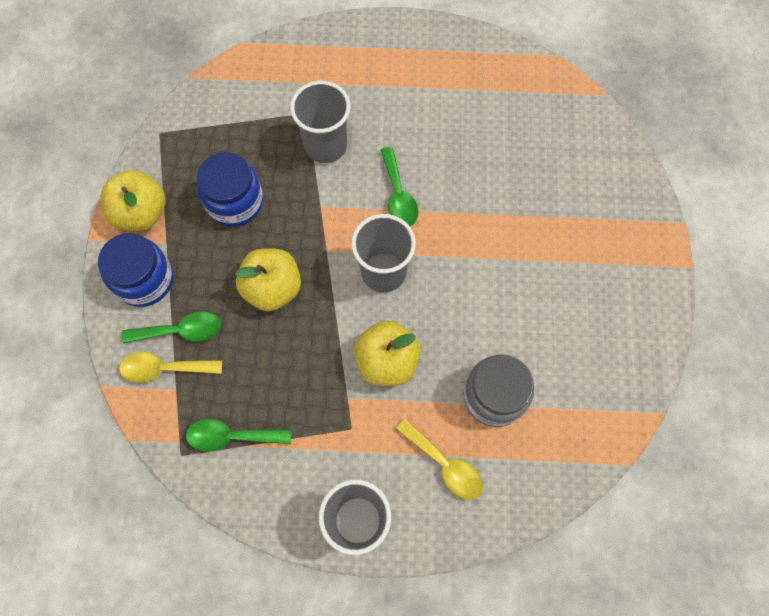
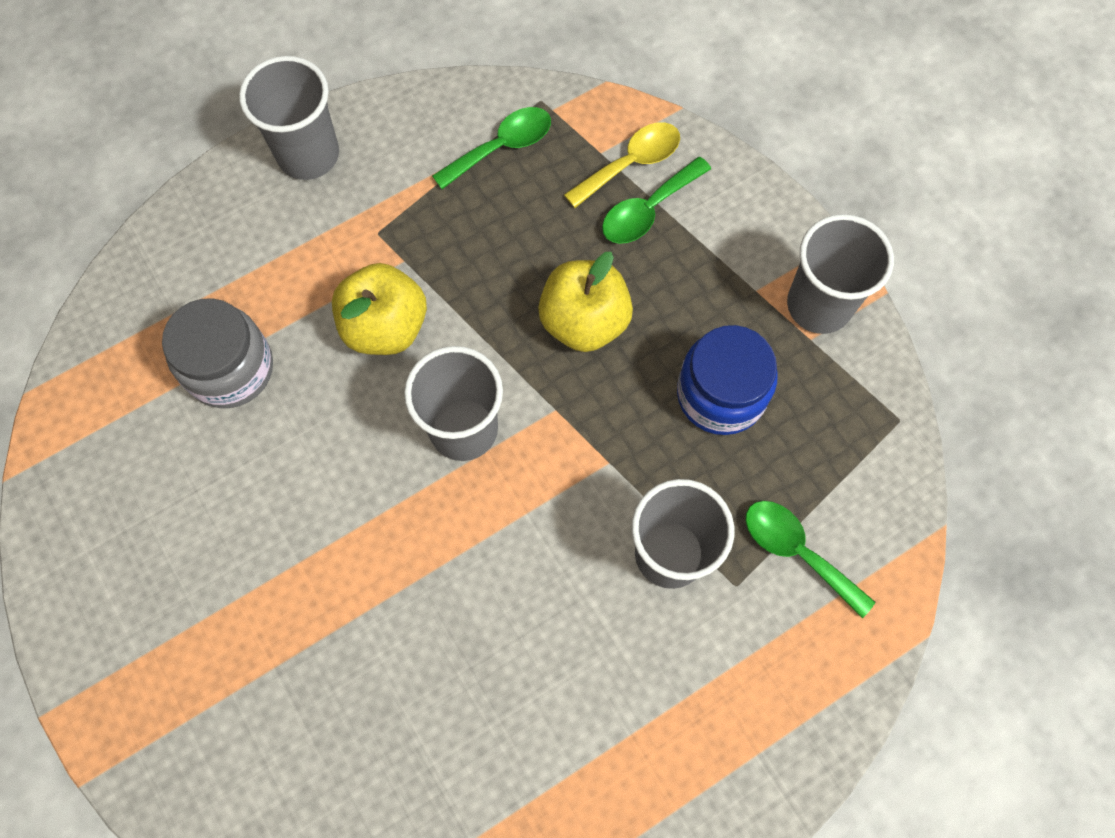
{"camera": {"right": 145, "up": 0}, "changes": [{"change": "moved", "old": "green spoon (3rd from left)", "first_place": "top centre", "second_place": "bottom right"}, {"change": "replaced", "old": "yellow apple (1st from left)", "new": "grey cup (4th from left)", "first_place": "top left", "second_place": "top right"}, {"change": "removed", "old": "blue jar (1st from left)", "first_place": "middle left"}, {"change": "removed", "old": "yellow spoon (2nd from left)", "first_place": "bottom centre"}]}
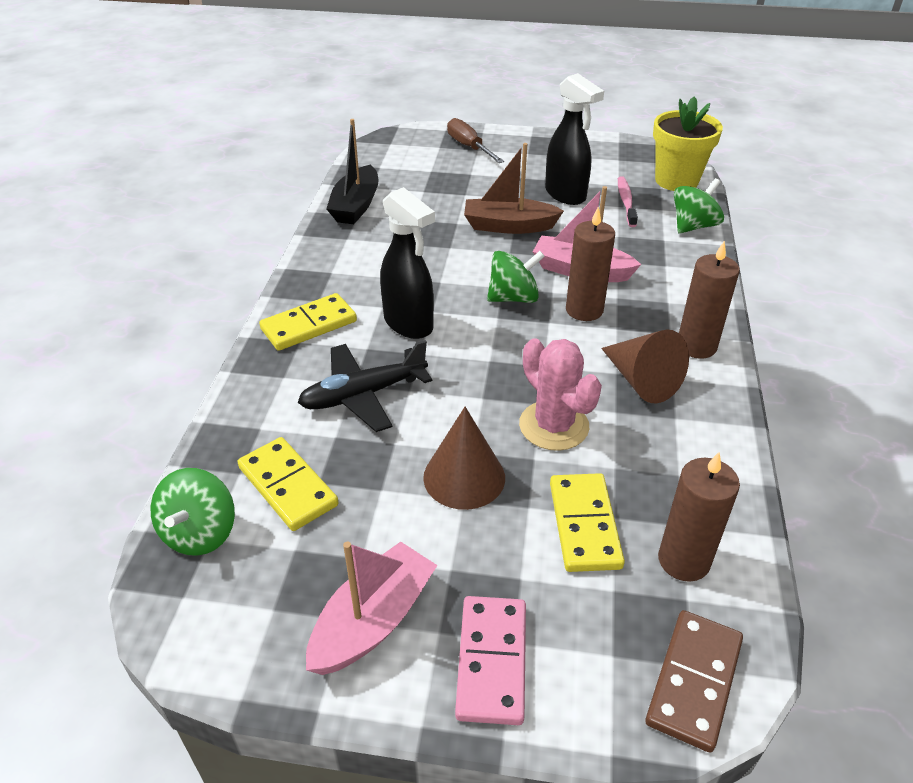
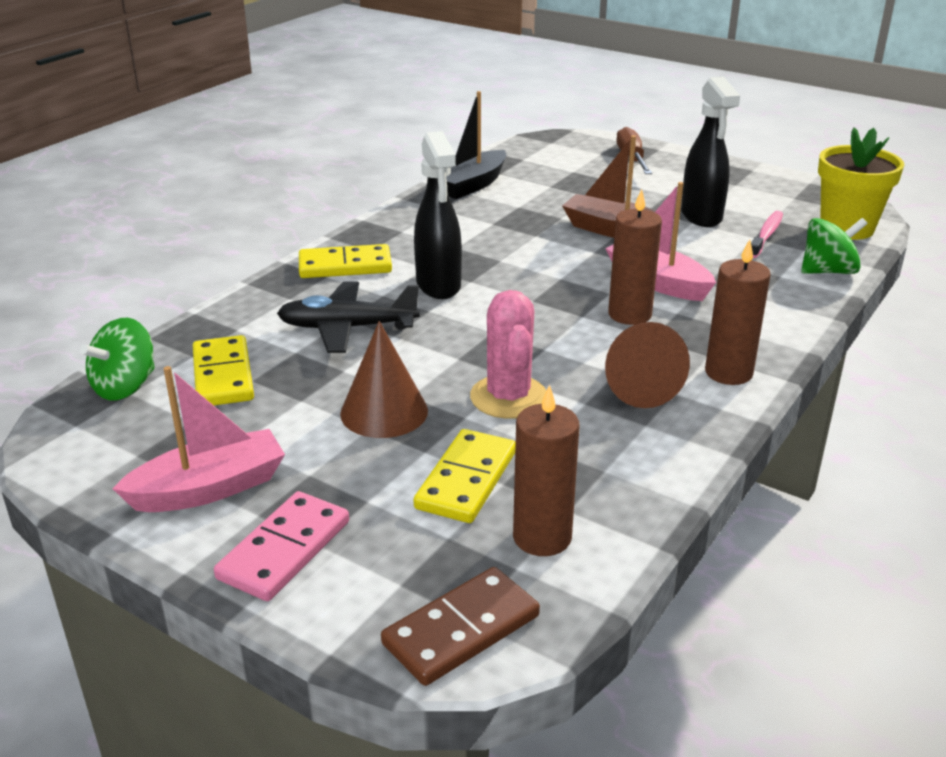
{"camera": {"right": 25, "up": -10}, "changes": [{"change": "removed", "old": "green spinning top (2nd from left)", "first_place": "centre"}]}
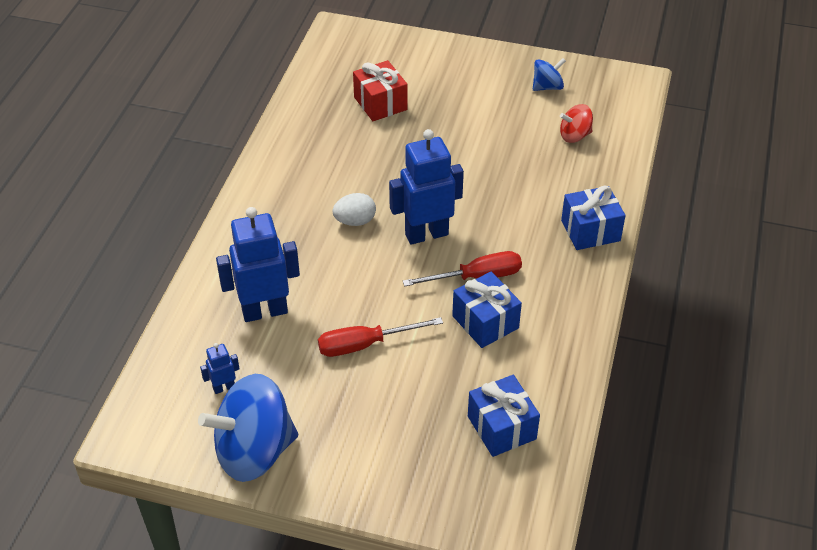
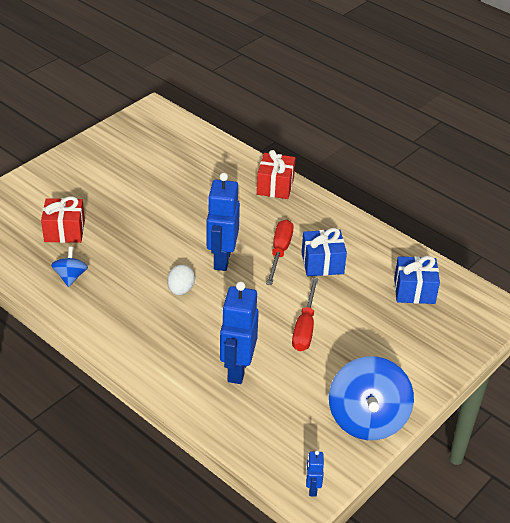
{"camera": {"right": -65, "up": -5}, "changes": [{"change": "moved", "old": "blue spinning top (2nd from left in the first image)", "new": "blue spinning top (1st from left)", "first_place": "top right", "second_place": "middle left"}, {"change": "recoloured", "old": "blue gift (3rd from left)", "new": "red gift (2nd from left)", "first_place": "middle right", "second_place": "top centre"}, {"change": "moved", "old": "blue robot (1st from left in the first image)", "new": "blue robot (3rd from left)", "first_place": "bottom left", "second_place": "bottom centre"}, {"change": "removed", "old": "red spinning top", "first_place": "top right"}]}
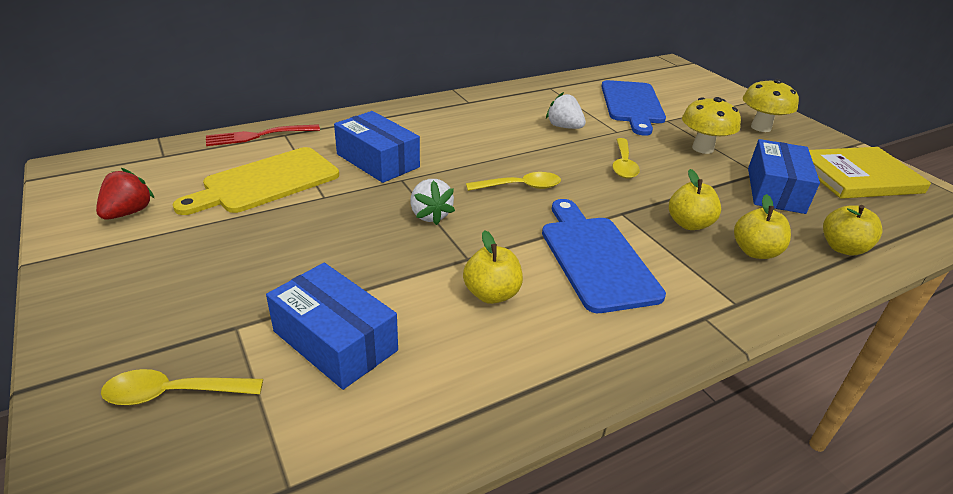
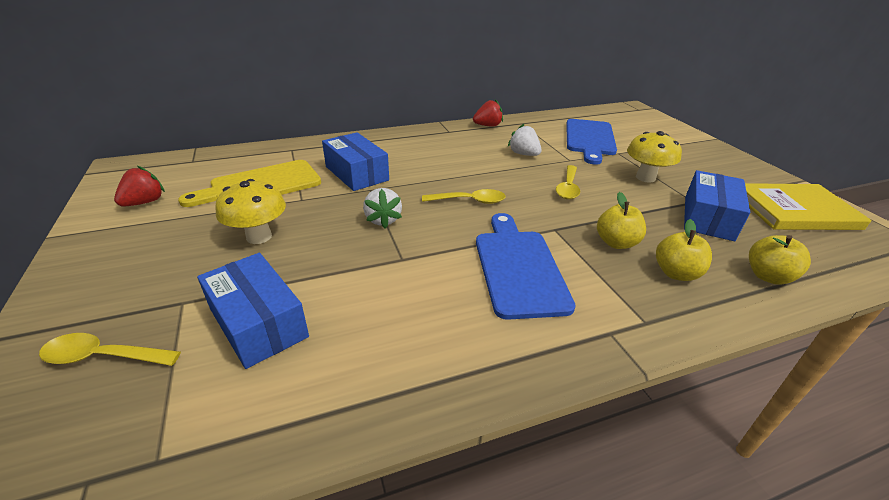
{"camera": {"right": 10, "up": 0}, "changes": [{"change": "moved", "old": "yellow mushroom (2nd from left in the first image)", "new": "yellow mushroom (1st from left)", "first_place": "top right", "second_place": "middle left"}, {"change": "added", "new": "red strawberry (2nd from left)", "second_place": "top centre"}, {"change": "removed", "old": "red fork", "first_place": "top left"}, {"change": "removed", "old": "yellow apple (1st from left)", "first_place": "centre"}]}
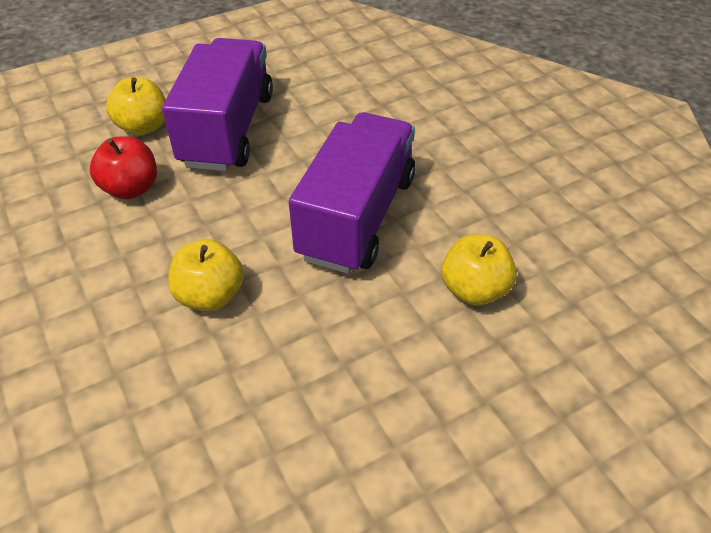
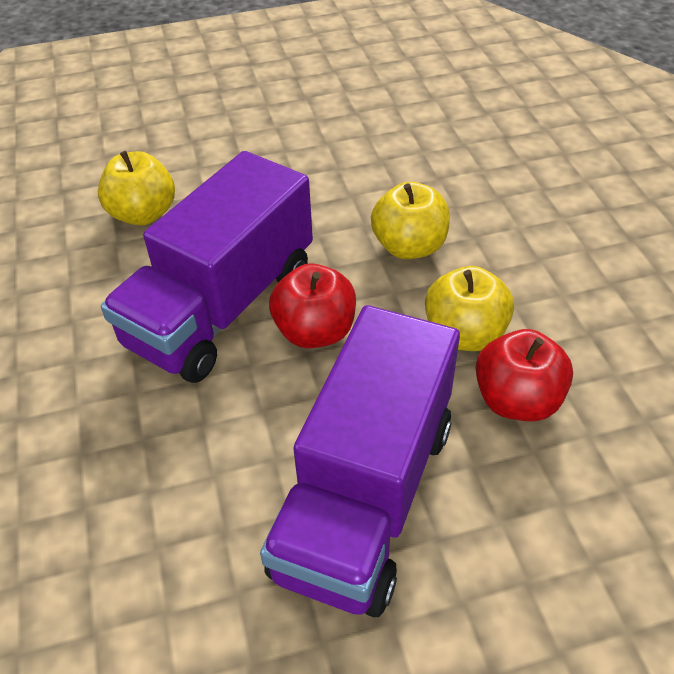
{"camera": {"right": -165, "up": 0}, "changes": [{"change": "added", "new": "red apple (1st from left)", "second_place": "centre"}, {"change": "moved", "old": "yellow apple (1st from left in the first image)", "new": "yellow apple (3rd from left)", "first_place": "top left", "second_place": "middle right"}]}
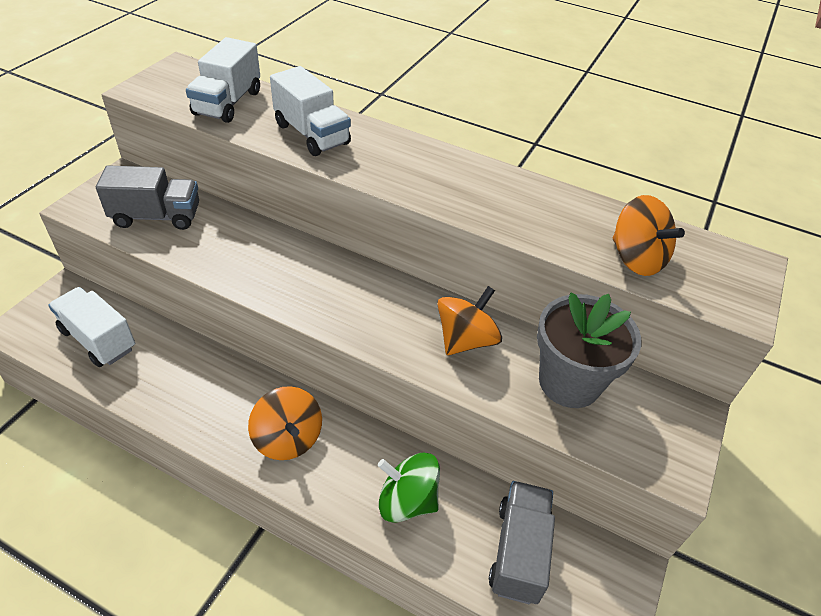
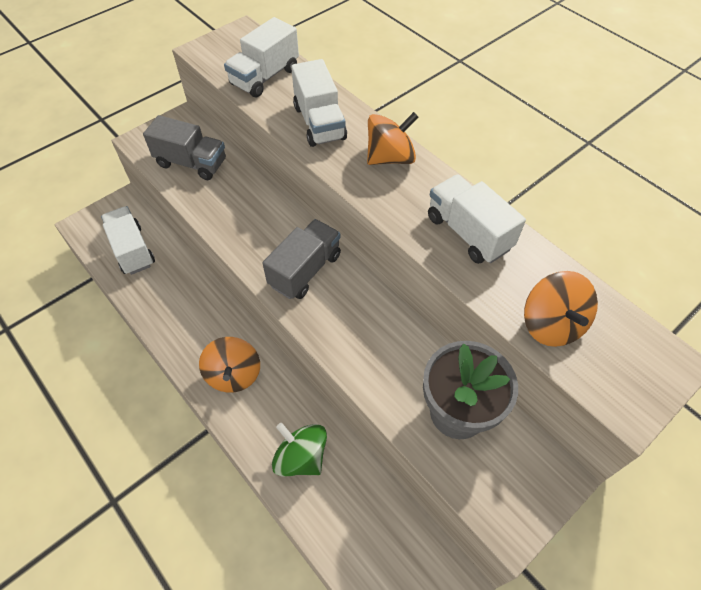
{"camera": {"right": 25, "up": 10}, "changes": [{"change": "moved", "old": "grey truck (2nd from left)", "first_place": "bottom centre", "second_place": "centre"}, {"change": "moved", "old": "orange spinning top (2nd from left)", "first_place": "centre", "second_place": "top centre"}, {"change": "added", "new": "white truck (4th from left)", "second_place": "middle right"}]}
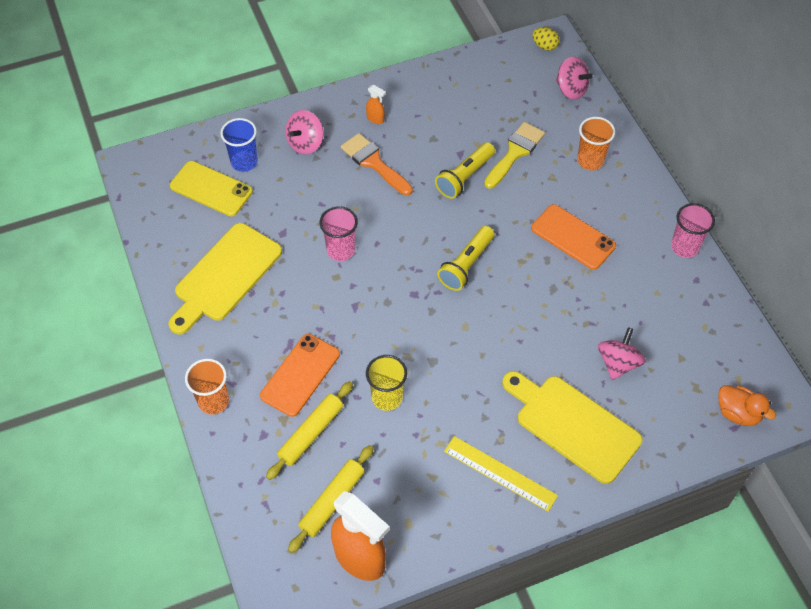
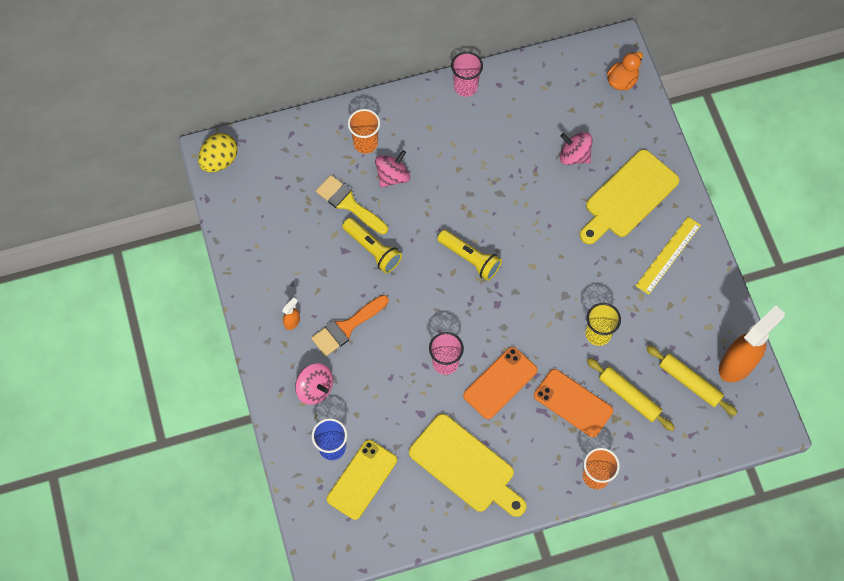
{"camera": {"right": -85, "up": 10}, "changes": [{"change": "resized", "old": "yellow egg", "first_place": "top right", "second_place": "top left", "factor": 1.62}, {"change": "moved", "old": "pink spinning top (2nd from left)", "first_place": "top right", "second_place": "top centre"}, {"change": "moved", "old": "orange phone (2nd from left in the first image)", "new": "orange phone (1st from left)", "first_place": "middle right", "second_place": "centre"}]}
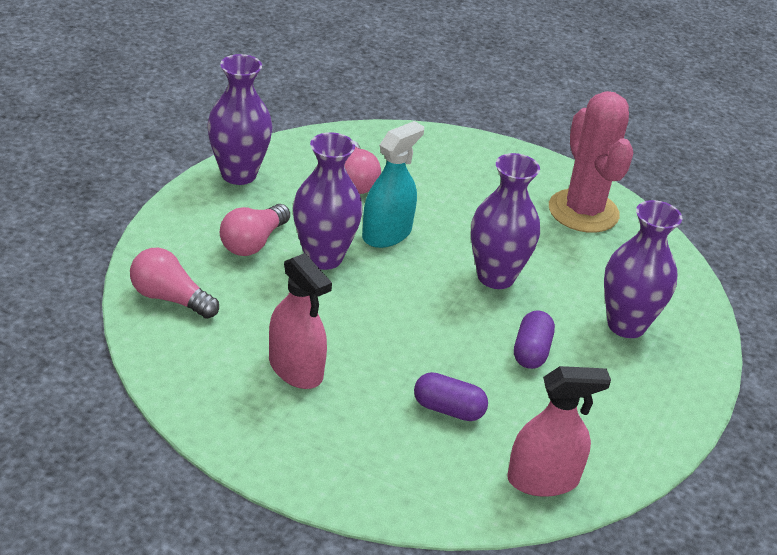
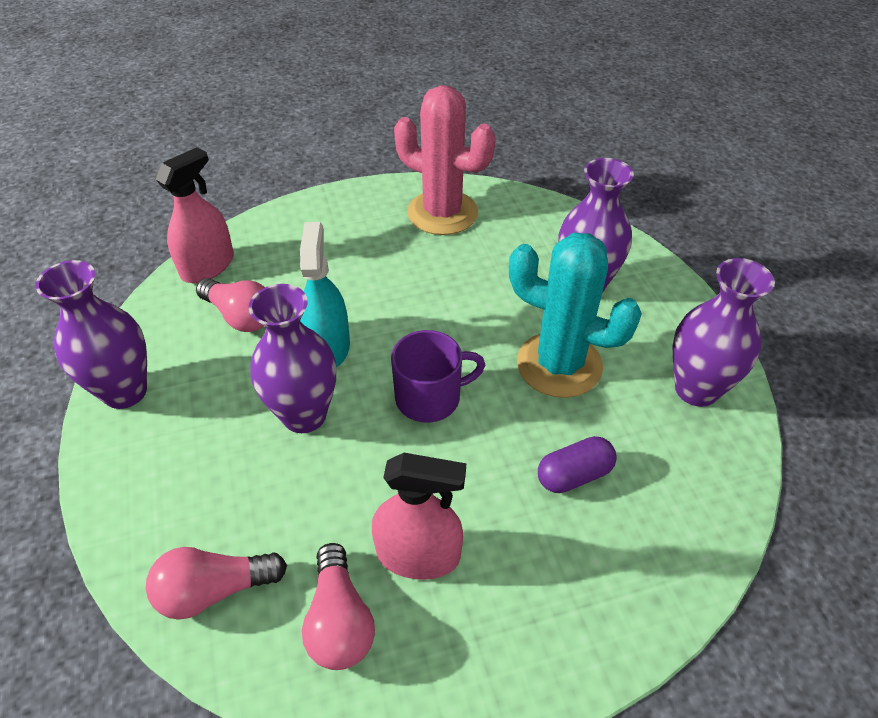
{"camera": {"right": -40, "up": 10}, "changes": [{"change": "moved", "old": "pink spray bottle (2nd from left in the first image)", "new": "pink spray bottle (1st from left)", "first_place": "bottom right", "second_place": "top left"}, {"change": "moved", "old": "pink light bulb (2nd from left in the first image)", "new": "pink light bulb (3rd from left)", "first_place": "middle left", "second_place": "bottom centre"}, {"change": "added", "new": "purple mug", "second_place": "centre"}, {"change": "replaced", "old": "purple capsule (2nd from left)", "new": "turquoise cactus", "first_place": "middle right", "second_place": "centre"}, {"change": "moved", "old": "purple vase (3rd from left in the first image)", "new": "purple vase (4th from left)", "first_place": "centre", "second_place": "middle right"}]}
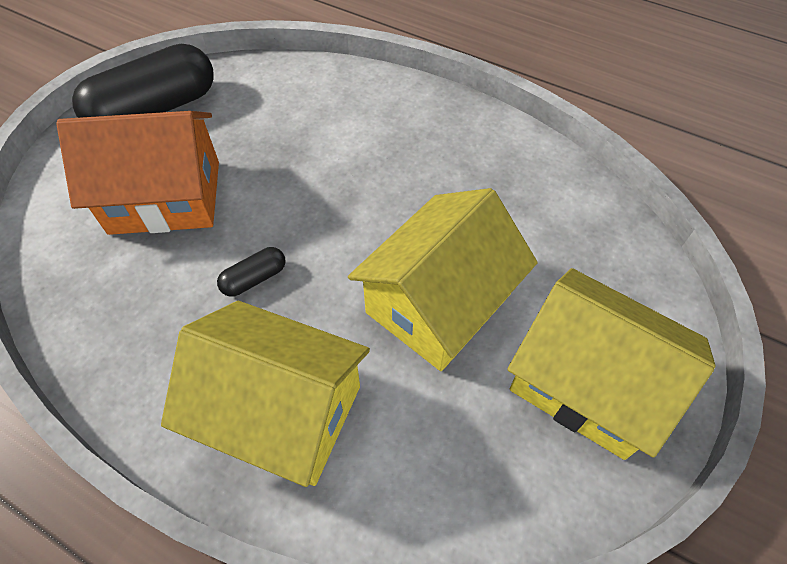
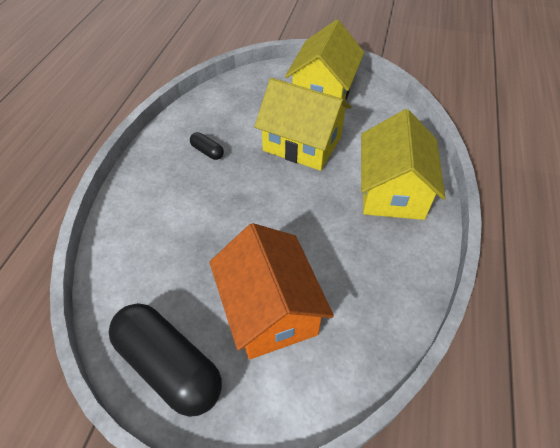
{"camera": {"right": -105, "up": -5}, "changes": [{"change": "moved", "old": "black capsule (2nd from left)", "first_place": "middle left", "second_place": "top centre"}]}
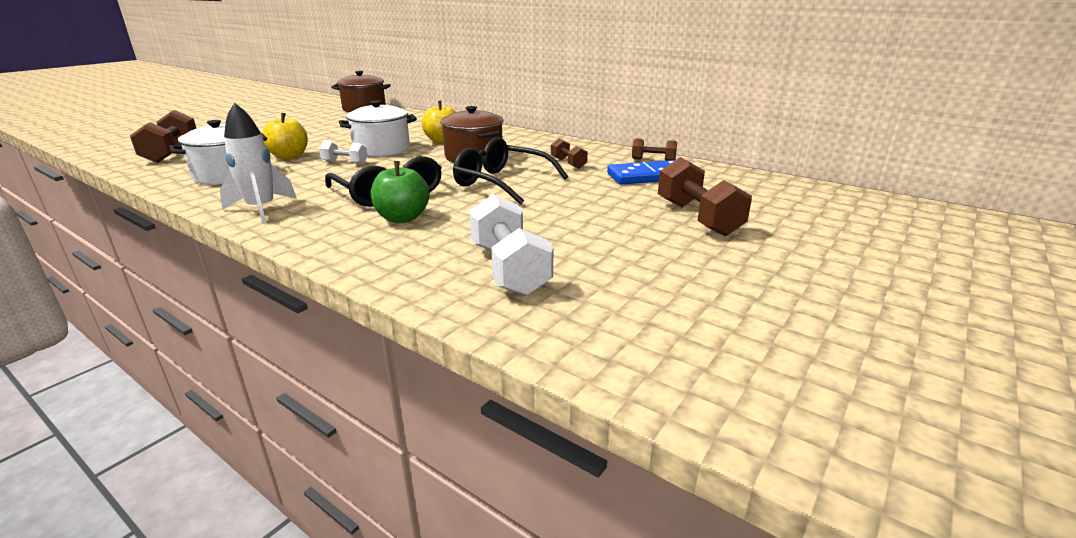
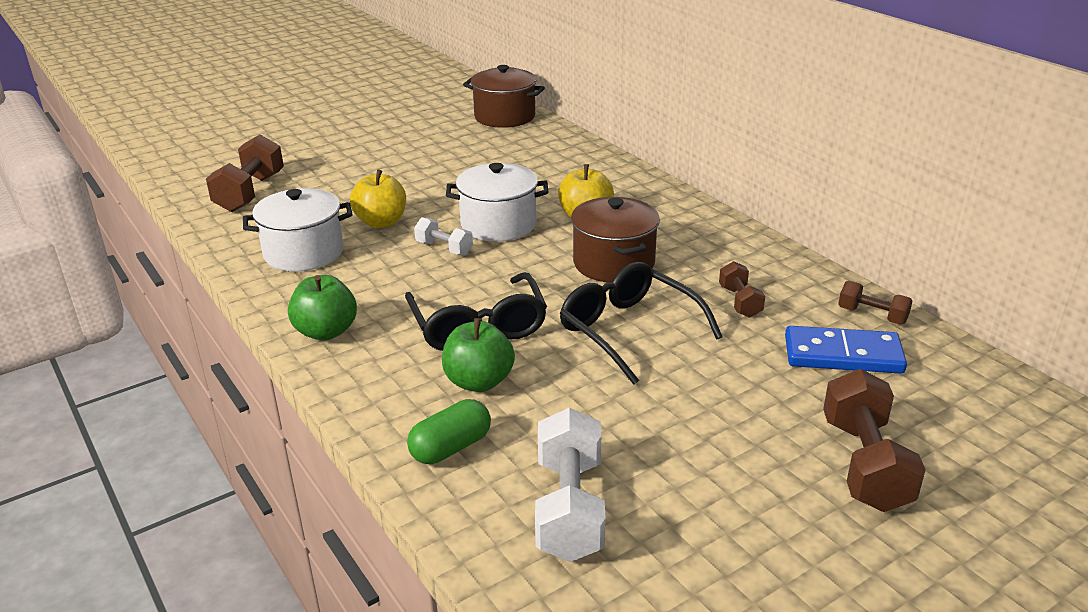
{"camera": {"right": 20, "up": 5}, "changes": [{"change": "replaced", "old": "white rocket", "new": "green apple (1st from left)", "first_place": "top left", "second_place": "middle left"}, {"change": "added", "new": "green capsule", "second_place": "bottom centre"}]}
